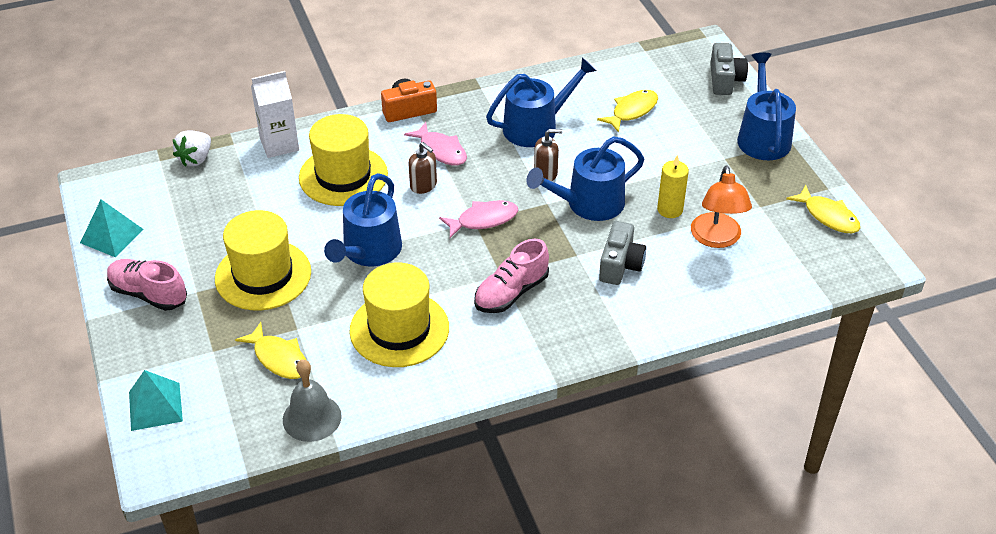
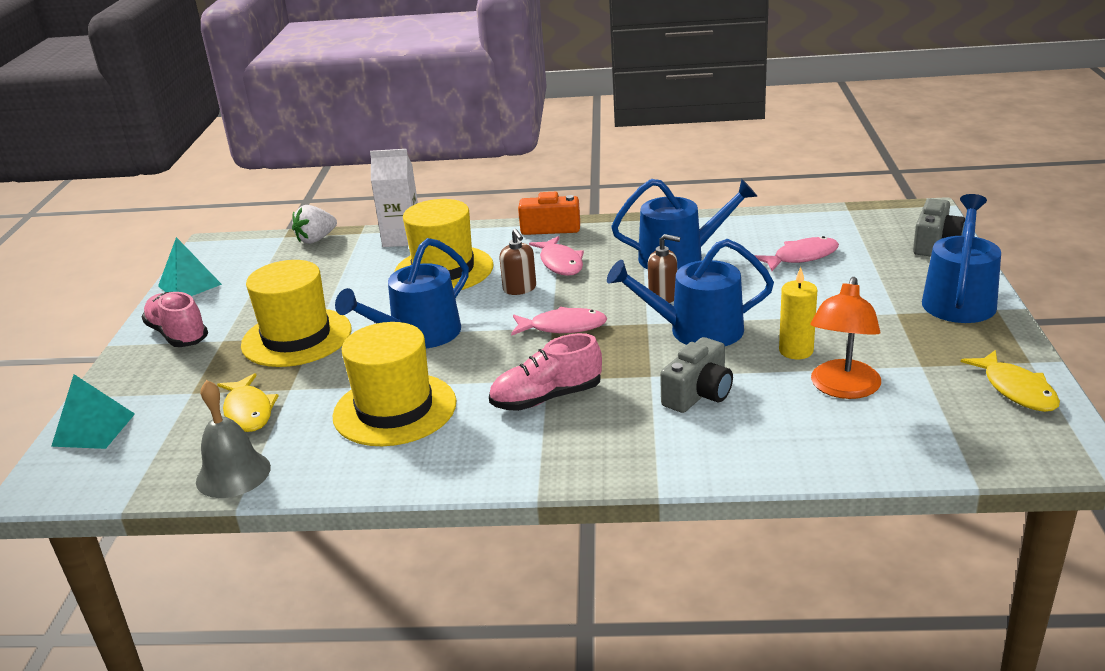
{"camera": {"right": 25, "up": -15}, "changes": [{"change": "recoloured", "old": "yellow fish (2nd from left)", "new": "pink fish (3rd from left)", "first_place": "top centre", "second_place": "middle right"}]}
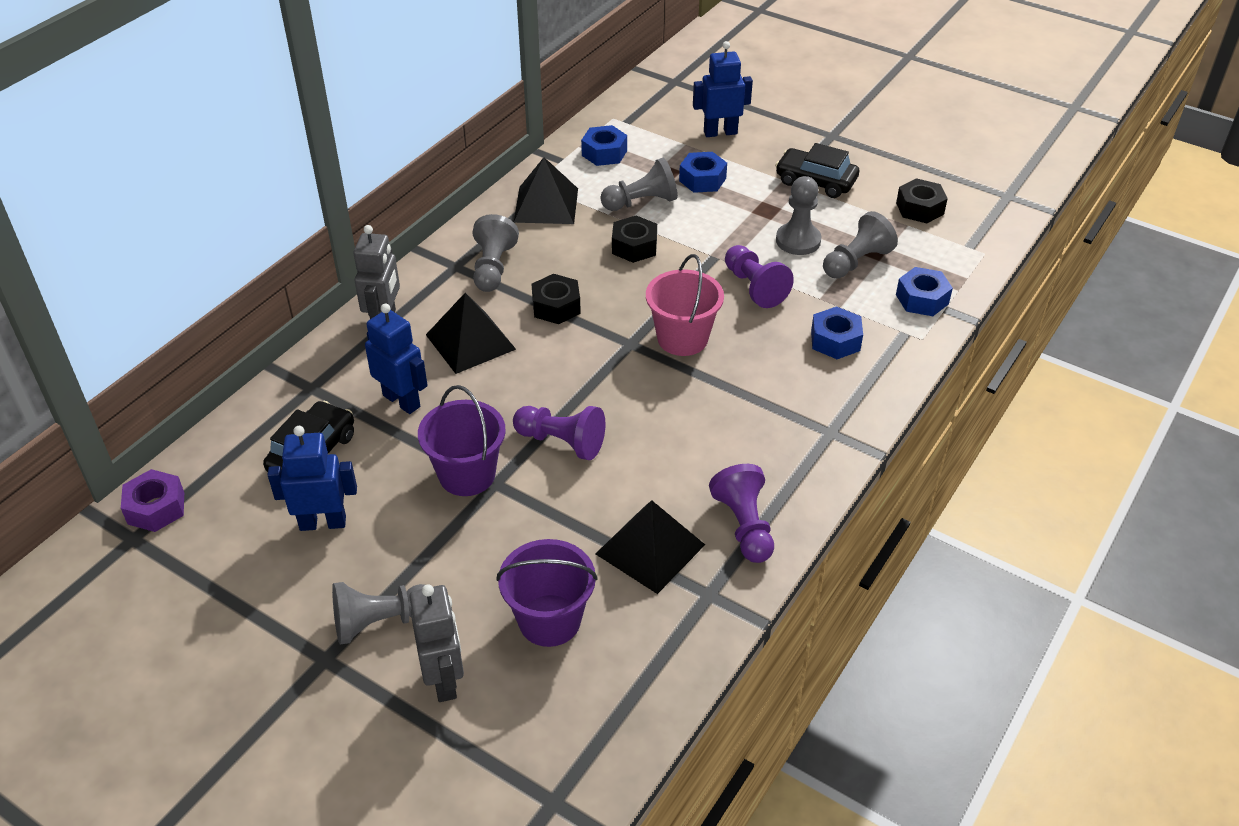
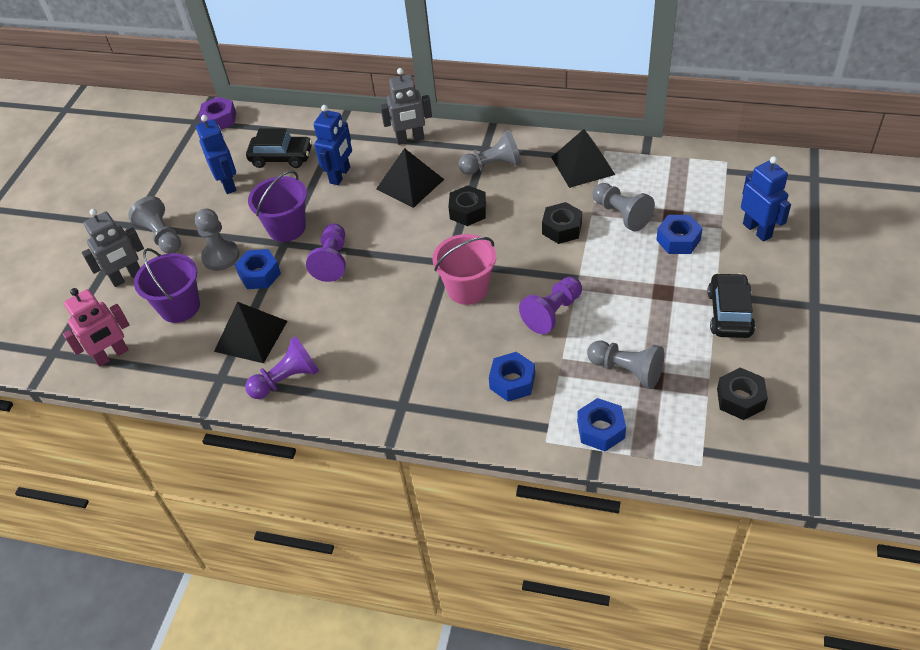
{"camera": {"right": 75, "up": 5}, "changes": [{"change": "added", "new": "pink robot", "second_place": "middle left"}, {"change": "moved", "old": "grey pawn (4th from left in the first image)", "new": "grey pawn (2nd from left)", "first_place": "top centre", "second_place": "middle left"}, {"change": "moved", "old": "blue nut (1st from left)", "first_place": "top centre", "second_place": "middle left"}]}
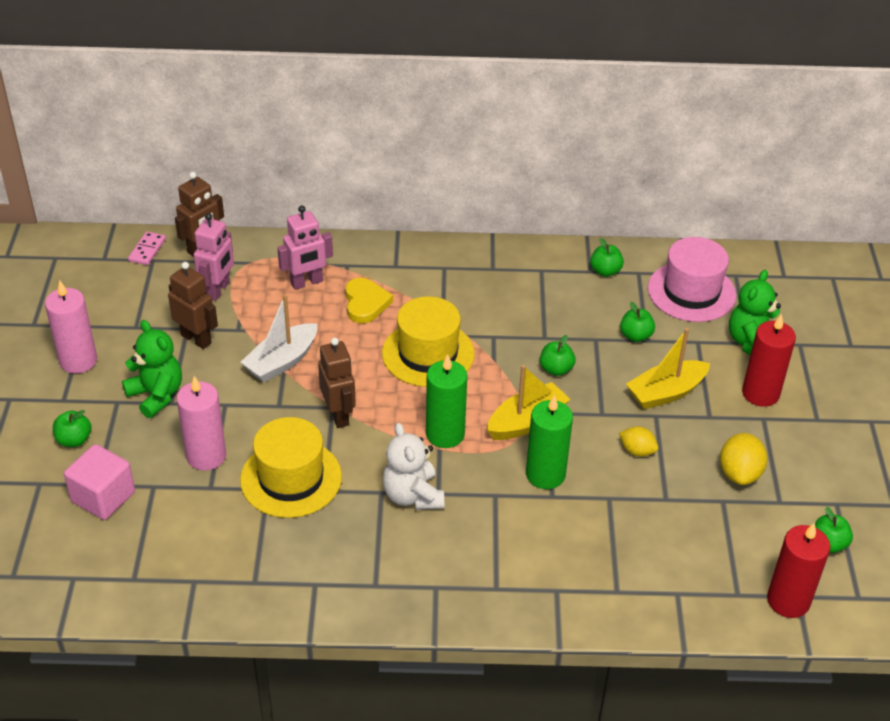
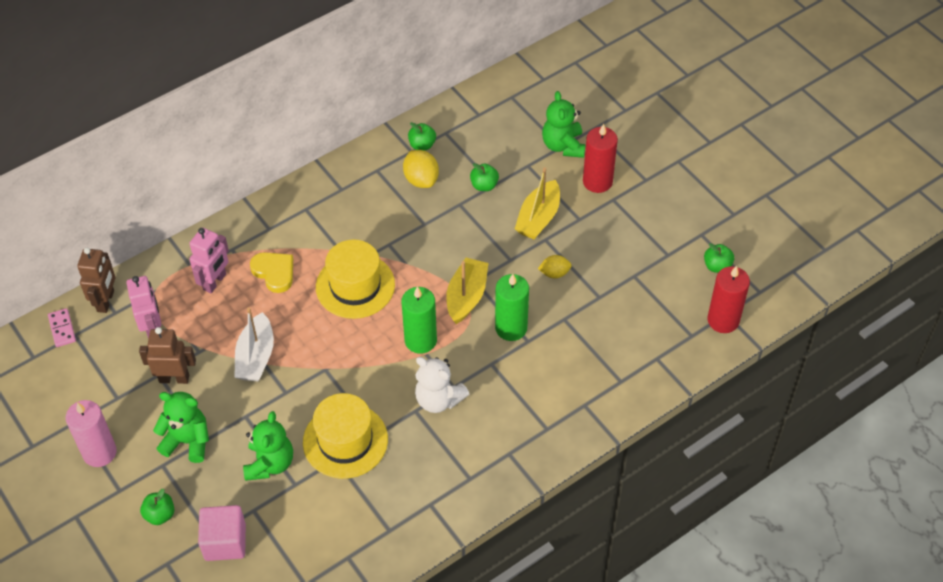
{"camera": {"right": -35, "up": 10}, "changes": [{"change": "replaced", "old": "pink candle (2nd from left)", "new": "green teddy bear (2nd from left)", "first_place": "middle left", "second_place": "bottom left"}, {"change": "moved", "old": "yellow lemon (2nd from left in the first image)", "new": "yellow lemon (1st from left)", "first_place": "middle right", "second_place": "top centre"}, {"change": "removed", "old": "brown robot (3rd from left)", "first_place": "centre"}, {"change": "removed", "old": "green apple (2nd from left)", "first_place": "centre"}, {"change": "removed", "old": "pink hat", "first_place": "middle right"}]}
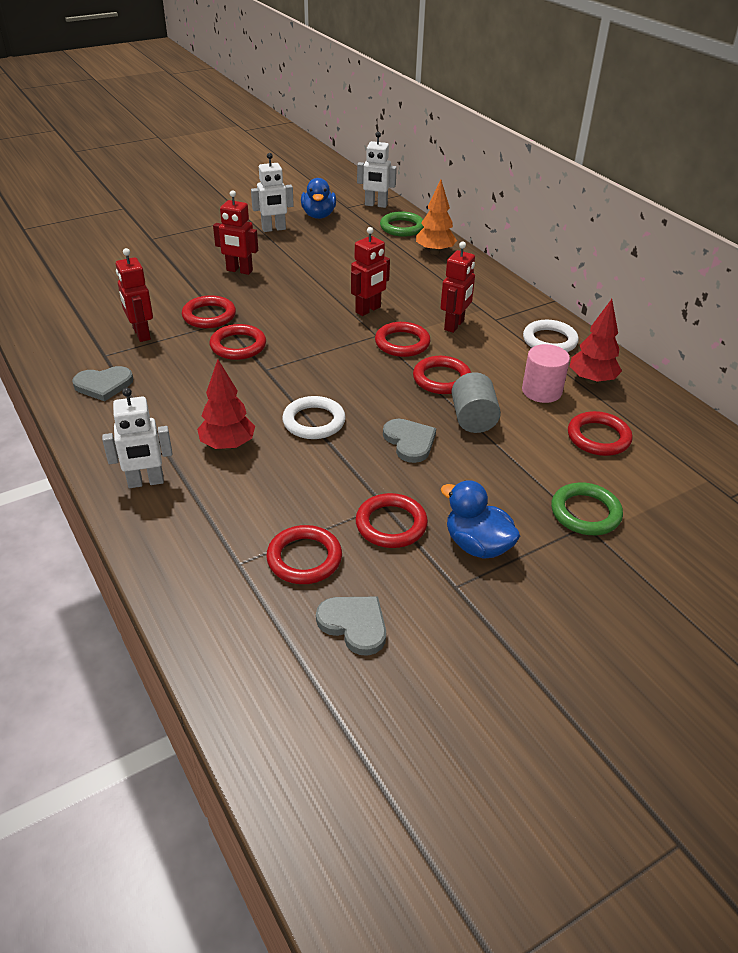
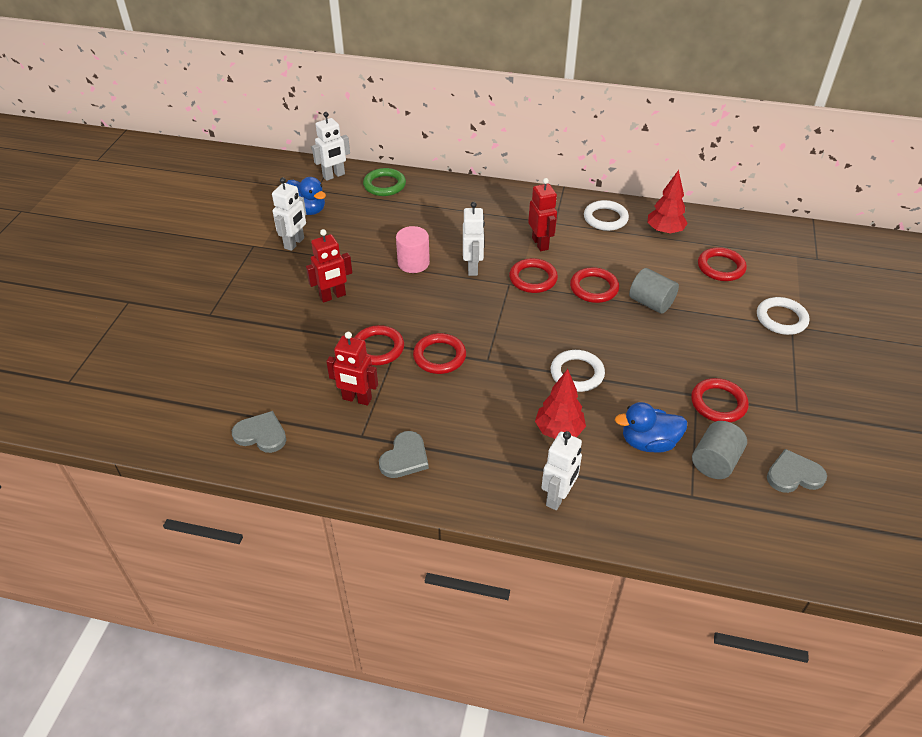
{"camera": {"right": -45, "up": 5}, "changes": [{"change": "moved", "old": "grey heart (3rd from left in the first image)", "new": "grey heart (1st from left)", "first_place": "centre", "second_place": "middle left"}, {"change": "moved", "old": "pink cylinder", "first_place": "middle right", "second_place": "centre"}, {"change": "recoloured", "old": "red robot (3rd from left)", "new": "white robot (3rd from left)", "first_place": "top centre", "second_place": "top centre"}, {"change": "moved", "old": "blue duck (2nd from left)", "first_place": "centre", "second_place": "middle right"}, {"change": "replaced", "old": "red ring (3rd from left)", "new": "grey cylinder (2nd from left)", "first_place": "centre", "second_place": "middle right"}, {"change": "recoloured", "old": "green ring (2nd from left)", "new": "white ring (3rd from left)", "first_place": "middle right", "second_place": "middle right"}, {"change": "removed", "old": "orange tree", "first_place": "top centre"}]}
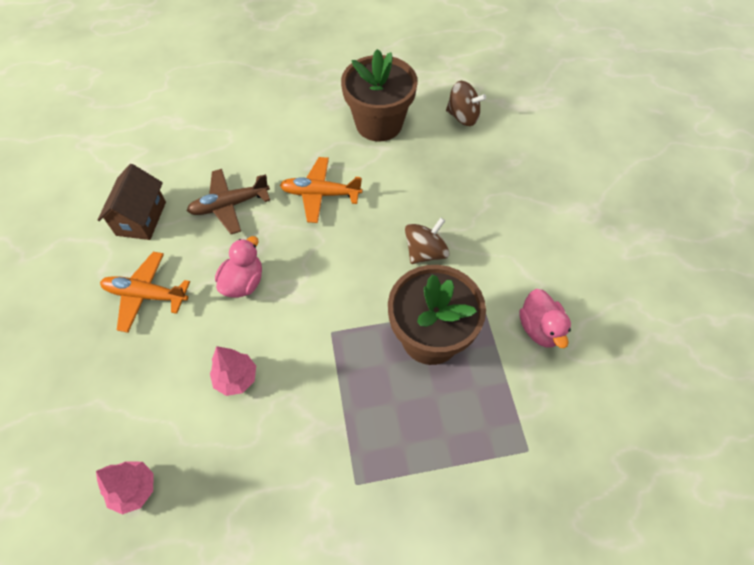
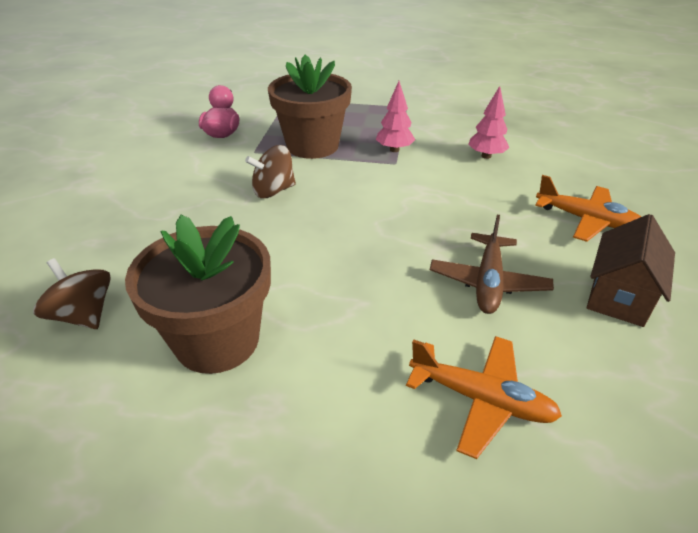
{"camera": {"right": -160, "up": -20}, "changes": [{"change": "moved", "old": "pink tree (1st from left)", "first_place": "bottom left", "second_place": "top centre"}, {"change": "moved", "old": "orange plane (2nd from left in the first image)", "new": "orange plane (1st from left)", "first_place": "centre", "second_place": "bottom right"}, {"change": "turned", "old": "brown plane", "first_place": "middle left", "second_place": "middle right", "degrees": 105}, {"change": "removed", "old": "pink duck (1st from left)", "first_place": "middle left"}]}
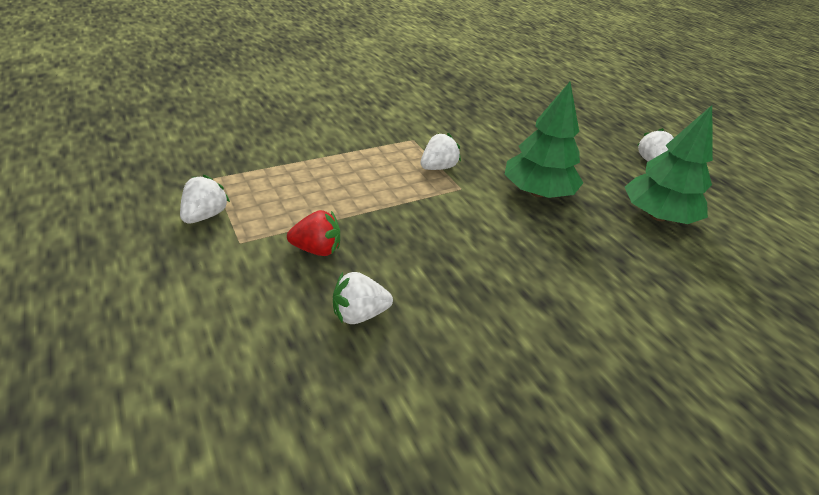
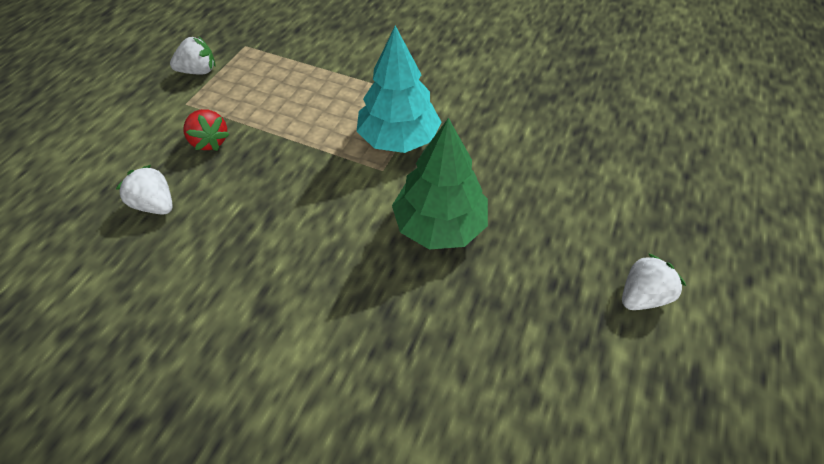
{"camera": {"right": 55, "up": 15}, "changes": [{"change": "replaced", "old": "white strawberry (3rd from left)", "new": "turquoise tree", "first_place": "top centre", "second_place": "top centre"}, {"change": "removed", "old": "green tree (2nd from left)", "first_place": "top right"}]}
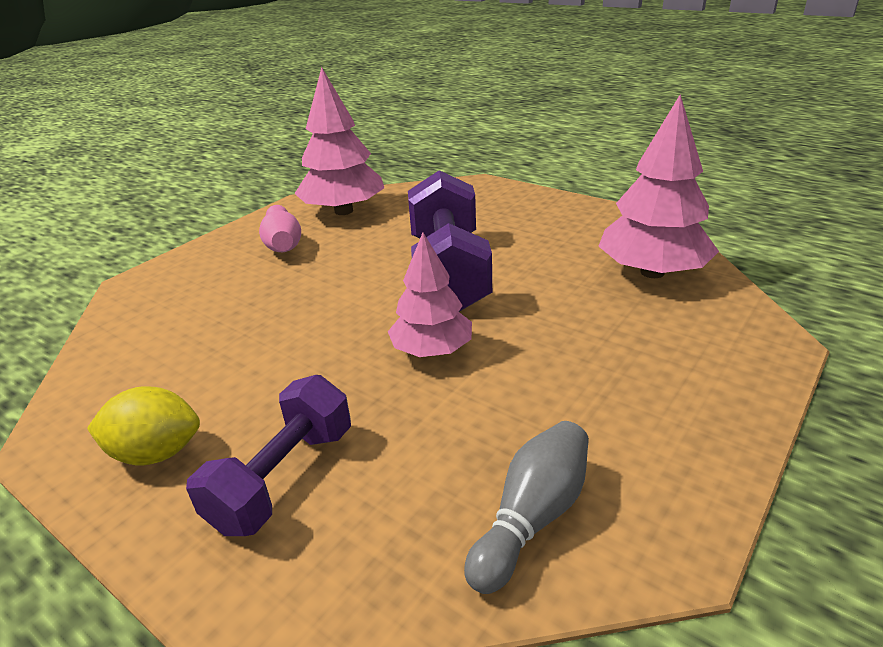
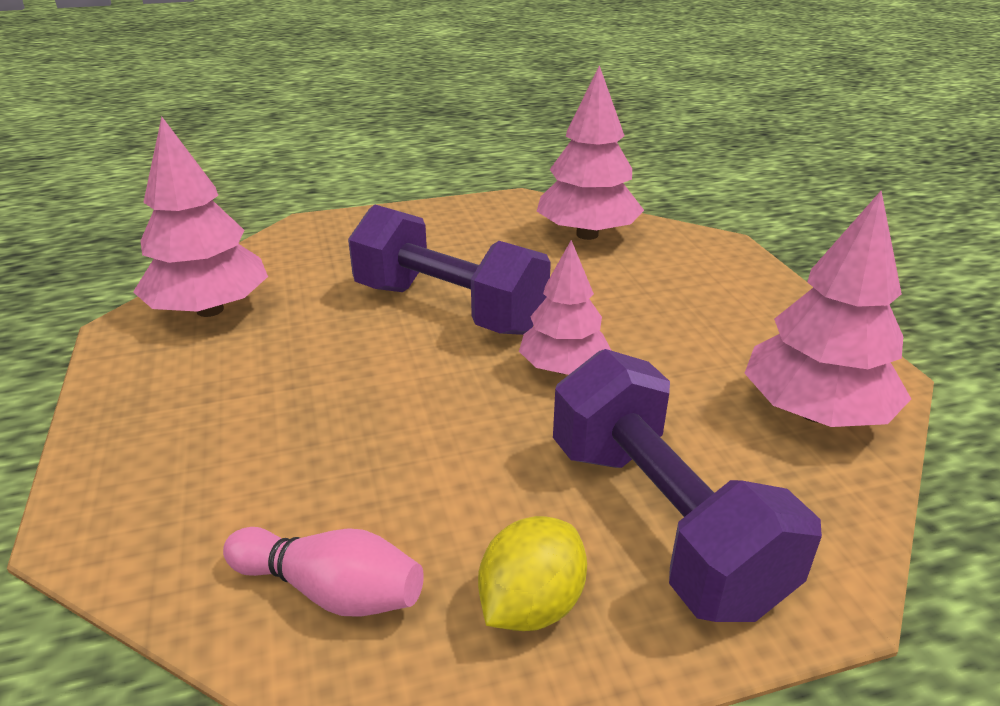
{"camera": {"right": -55, "up": 0}, "changes": [{"change": "moved", "old": "pink bowling pin", "first_place": "middle left", "second_place": "bottom left"}, {"change": "resized", "old": "purple dumbbell (1st from left in the first image)", "first_place": "bottom left", "second_place": "bottom right", "factor": 1.53}, {"change": "replaced", "old": "grey bowling pin", "new": "pink tree (4th from left)", "first_place": "bottom centre", "second_place": "middle right"}]}
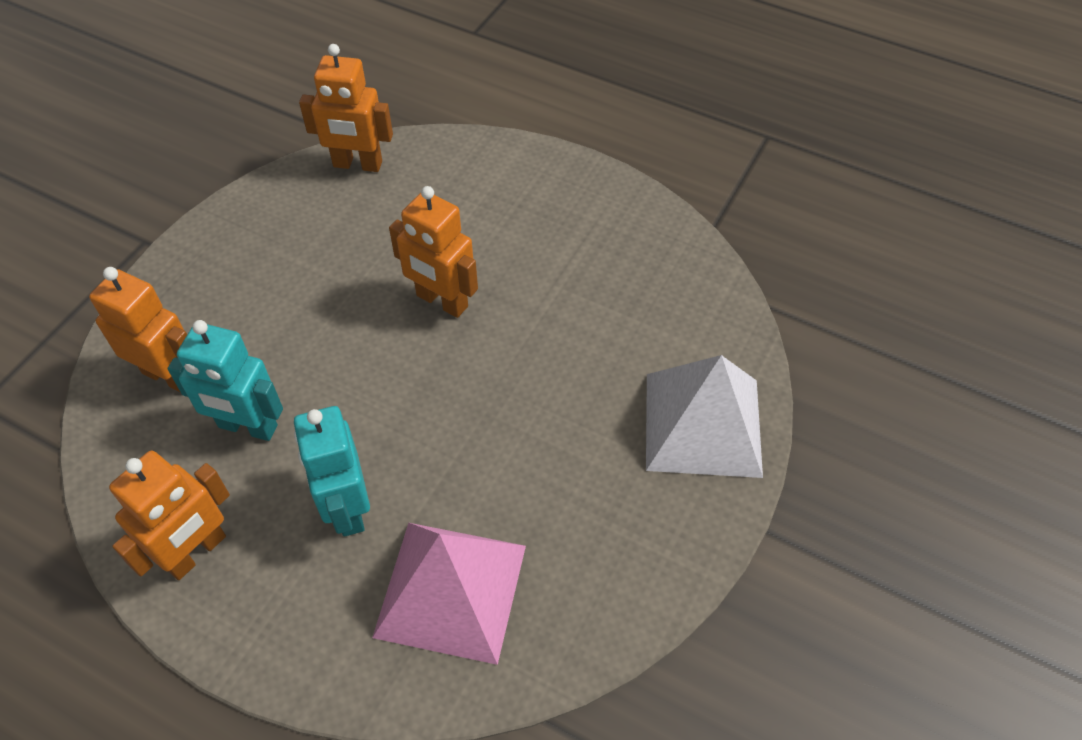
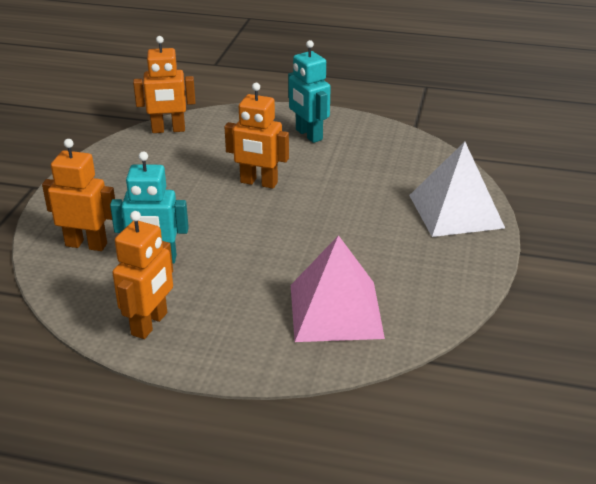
{"camera": {"right": -15, "up": -20}, "changes": [{"change": "moved", "old": "turquoise robot (2nd from left)", "first_place": "middle left", "second_place": "top centre"}]}
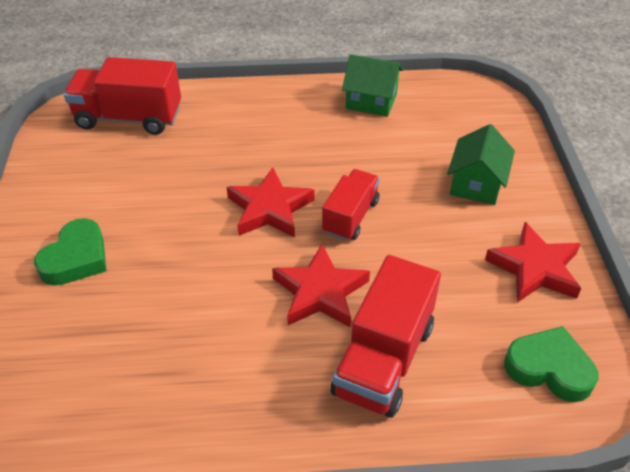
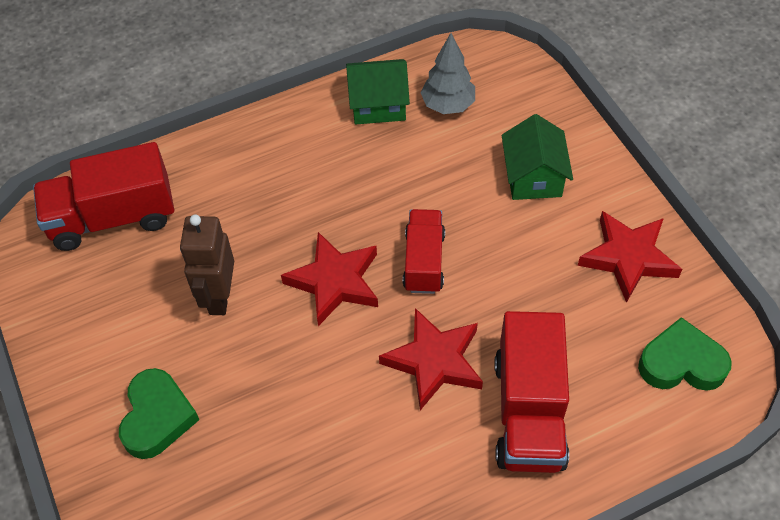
{"camera": {"right": -20, "up": 10}, "changes": [{"change": "added", "new": "brown robot", "second_place": "middle left"}, {"change": "added", "new": "grey tree", "second_place": "top centre"}]}
